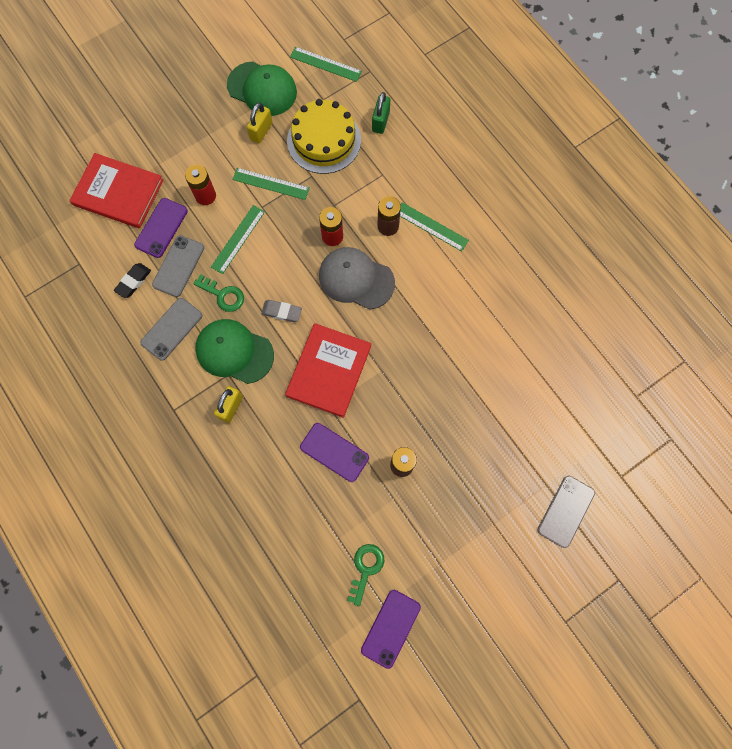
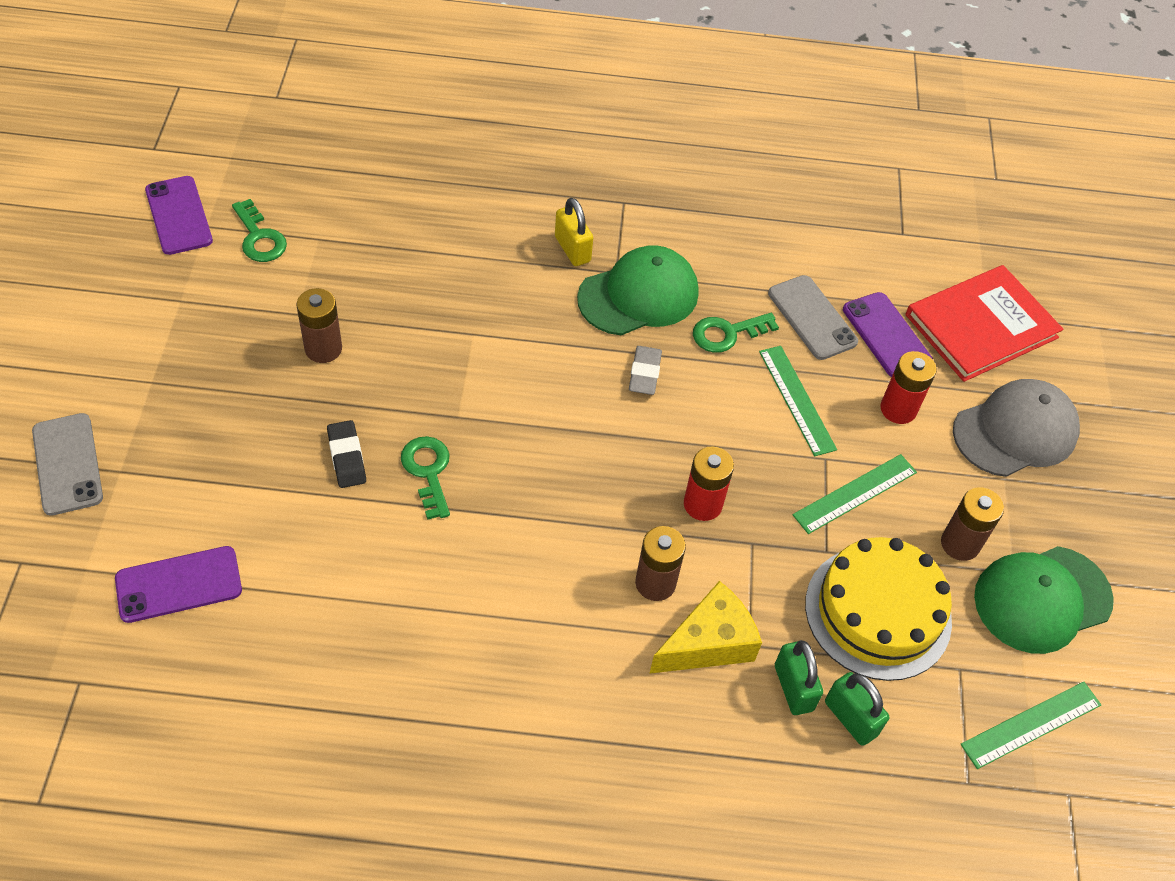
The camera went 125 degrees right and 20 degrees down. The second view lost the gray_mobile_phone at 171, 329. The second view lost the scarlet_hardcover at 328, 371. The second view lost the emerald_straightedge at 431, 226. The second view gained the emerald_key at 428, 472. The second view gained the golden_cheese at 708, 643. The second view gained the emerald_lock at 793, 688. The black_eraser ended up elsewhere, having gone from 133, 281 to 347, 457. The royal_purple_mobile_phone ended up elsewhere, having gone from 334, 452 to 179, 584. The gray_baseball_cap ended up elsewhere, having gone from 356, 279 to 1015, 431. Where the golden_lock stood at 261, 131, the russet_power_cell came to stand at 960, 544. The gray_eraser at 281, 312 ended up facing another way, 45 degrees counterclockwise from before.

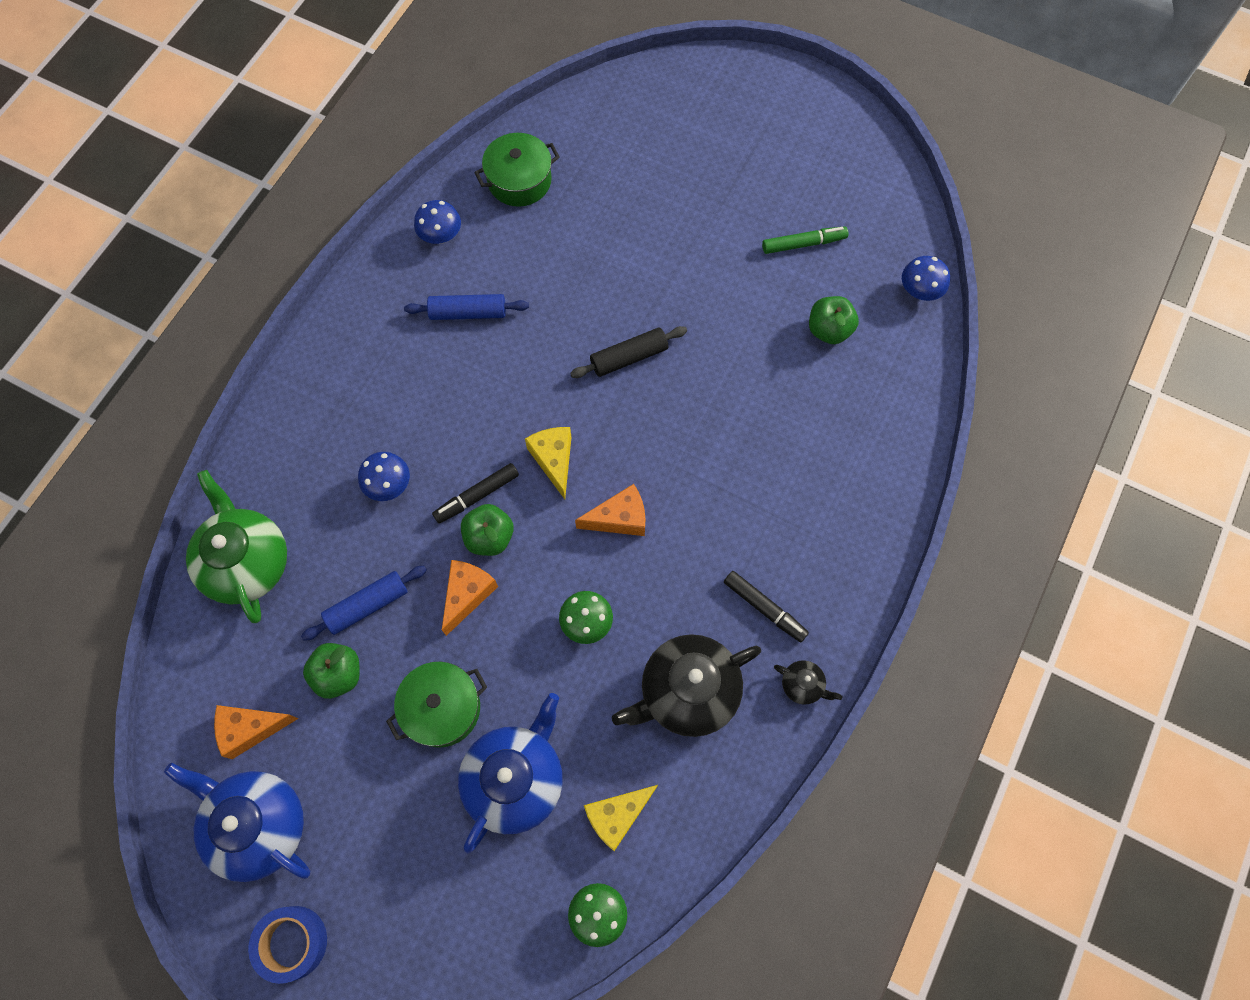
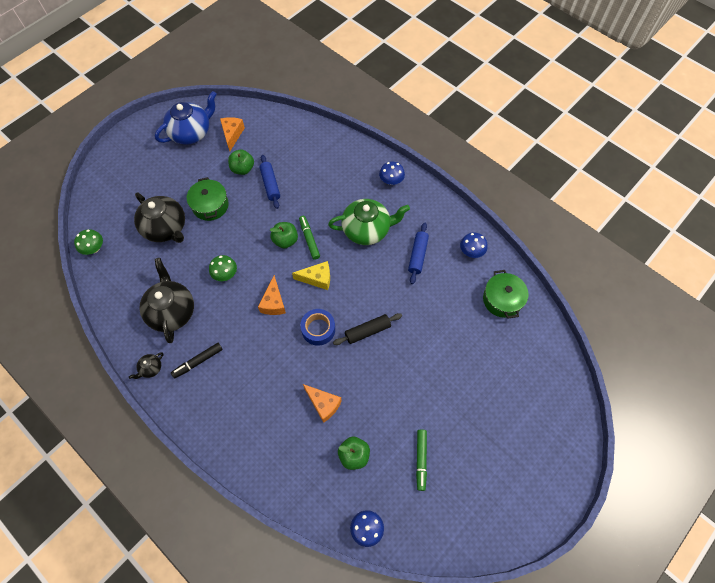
The camera went 105 degrees right and 5 degrees down. The second view lost the golden_cheese at 617, 816. The emerald_teapot ended up elsewhere, having gone from 247, 562 to 367, 230. The cobalt_sticky_tape ended up elsewhere, having gone from 292, 942 to 318, 329. The cobalt_fungus ended up elsewhere, having gone from 388, 485 to 391, 181. The orange_cheese ended up elsewhere, having gone from 467, 595 to 323, 404. What was the black_marker at 477, 496 turned into the emerald_marker at 309, 239. What was the cobalt_teapot at 515, 779 turned into the black_teapot at 166, 228. The black_dough_roller at 629, 357 ended up facing another way, 75 degrees clockwise from before.

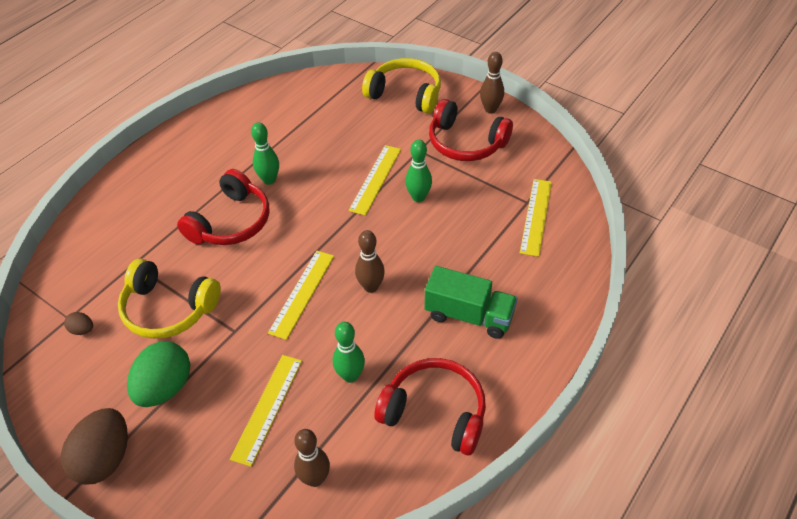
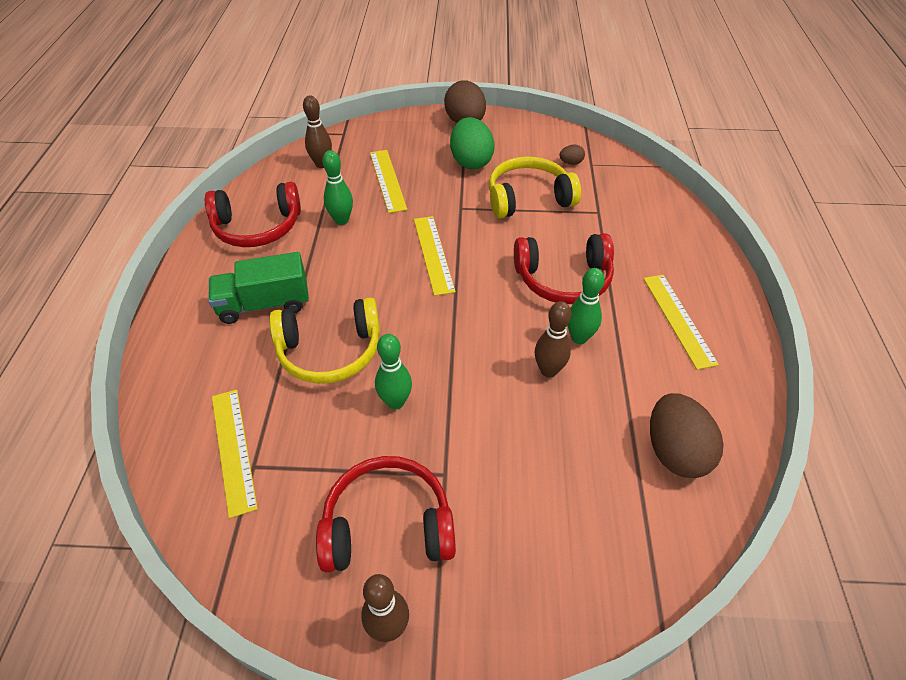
The camera went 145 degrees right and 0 degrees up. The second view gained the russet_egg_shape at 675, 451. The golden_straightedge ended up elsewhere, having gone from 375, 179 to 678, 319. The russet_tenpin ended up elsewhere, having gone from 371, 287 to 548, 370. The golden_over-ear_headphones ended up elsewhere, having gone from 405, 94 to 330, 351. The scarlet_over-ear_headphones at 231, 222 ended up facing another way, 90 degrees counterclockwise from before.

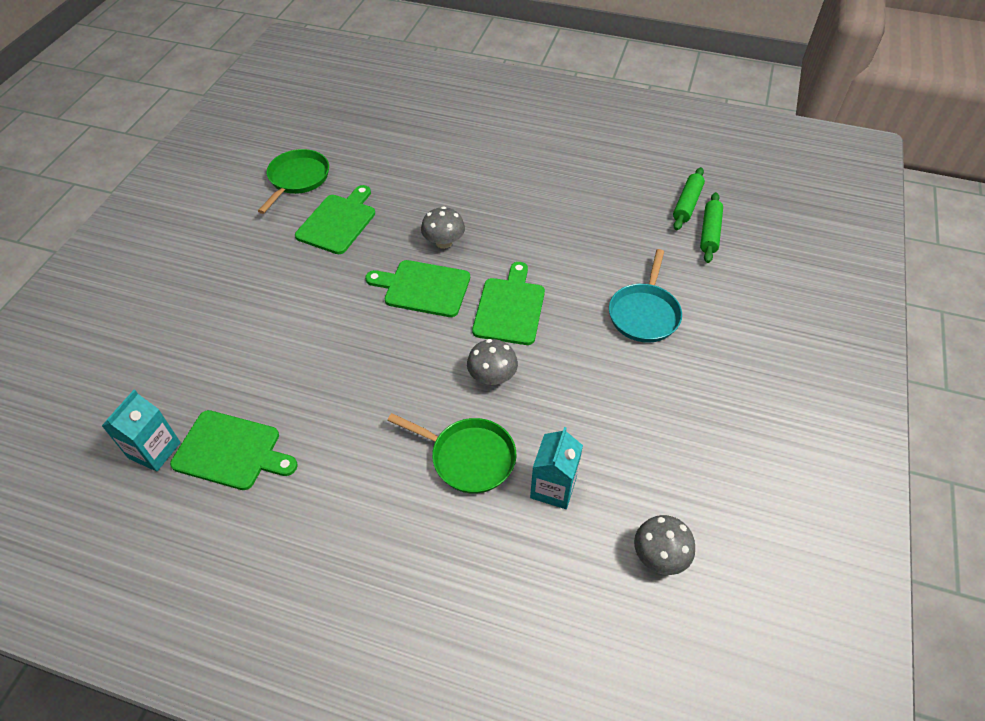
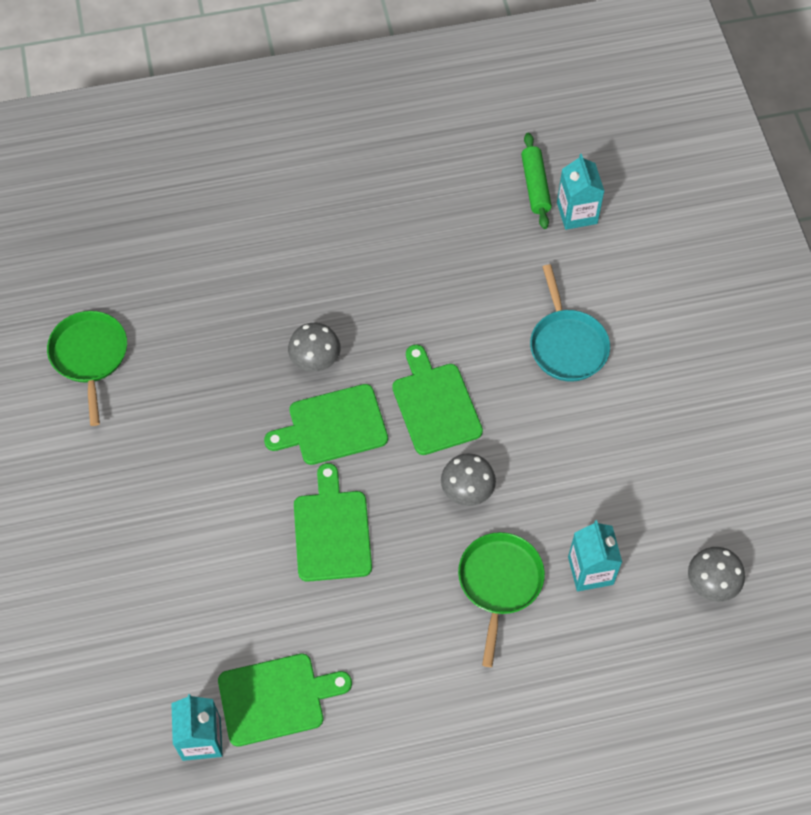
The camera went 30 degrees left and 10 degrees up. The emerald_bread_board ended up elsewhere, having gone from 338, 222 to 332, 531. Where the emerald_dough_roller stood at 709, 233, the turquoise_milk_carton came to stand at 577, 213. The emerald_skillet at 468, 457 ended up facing another way, 75 degrees counterclockwise from before.

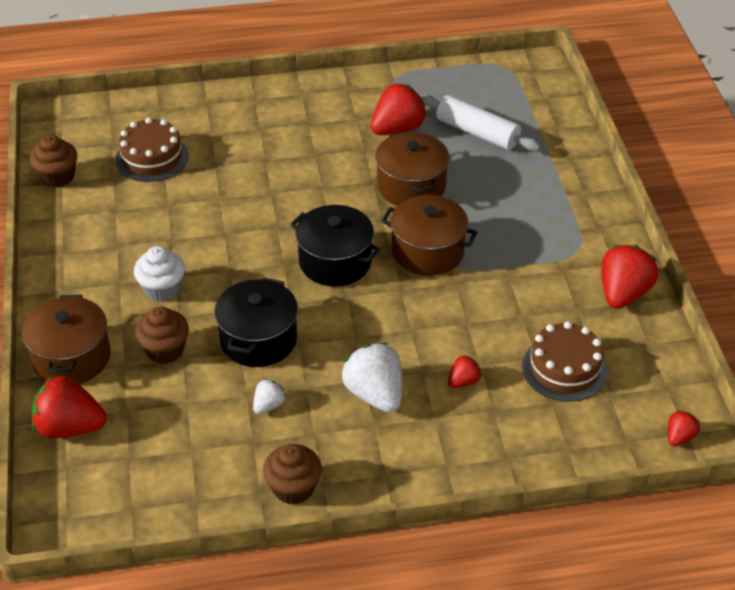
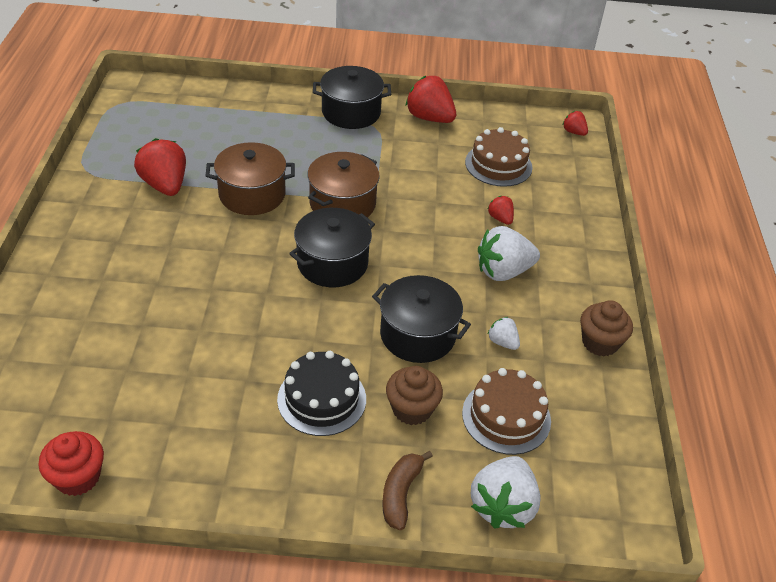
The camera went 80 degrees left and 0 degrees up. The second view lost the snow-white_dough_roller at 477, 133. The second view gained the black_pot at 351, 112. The russet_cake ended up elsewhere, having gone from 152, 157 to 506, 417. Where the russet_pot stood at 71, 357, the russet_banana_fruit came to stand at 400, 494. Where the snow-white_cupcake stood at 162, 289, the black_cake came to stand at 321, 399. What was the russet_cupcake at 57, 176 turned into the scarlet_cupcake at 78, 477. What was the scarlet_berry at 70, 427 turned into the snow-white_berry at 502, 506.

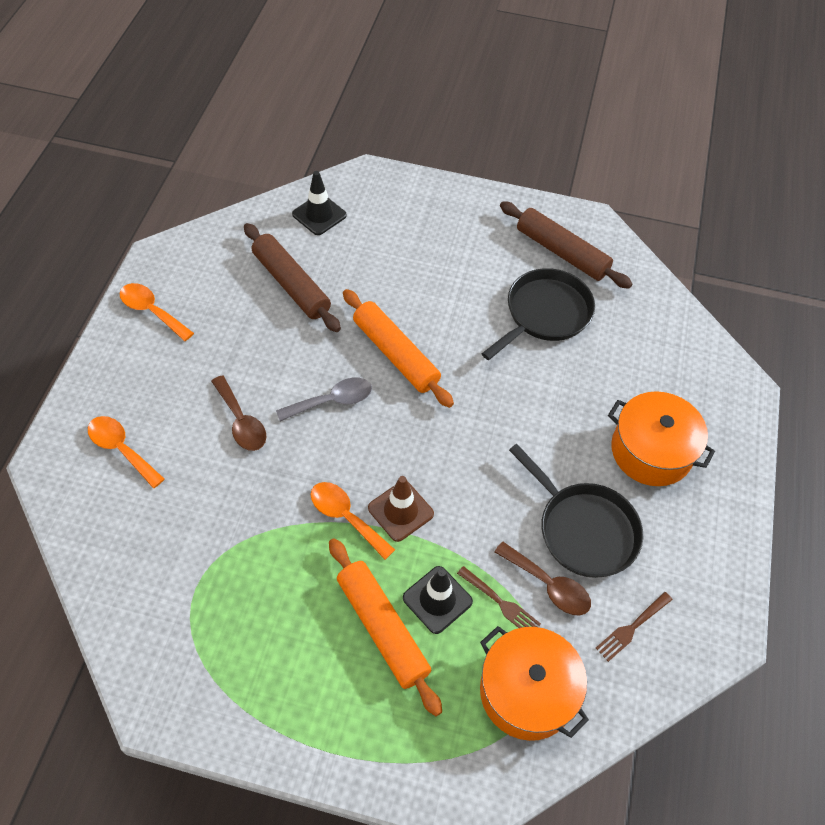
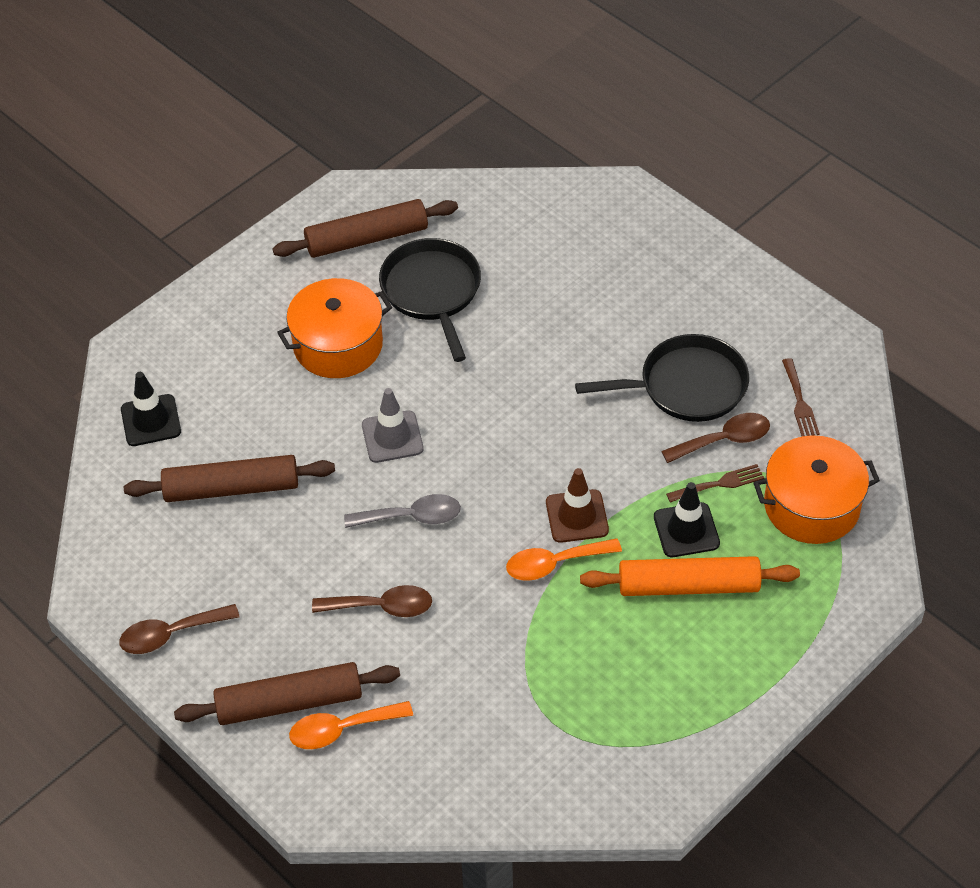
The camera went 55 degrees left and 5 degrees down. The second view gained the russet_dough_roller at 289, 703. The orange_pot ended up elsewhere, having gone from 651, 451 to 338, 345. Where the orange_dough_roller stood at 396, 354, the gray_road_cone came to stand at 392, 437. What was the orange_tablespoon at 152, 311 turned into the russet_tablespoon at 171, 634. The gray_tablespoon at 332, 401 ended up facing another way, 75 degrees clockwise from before.

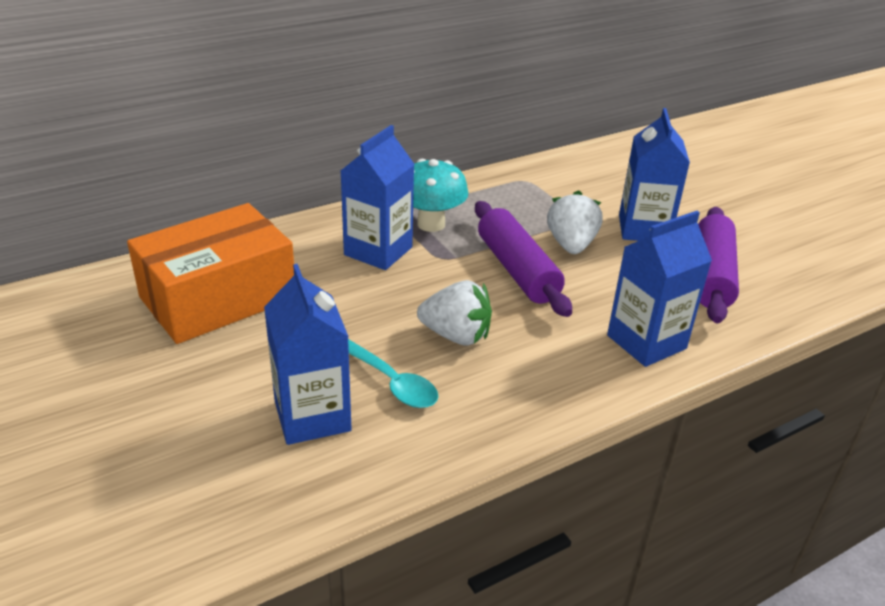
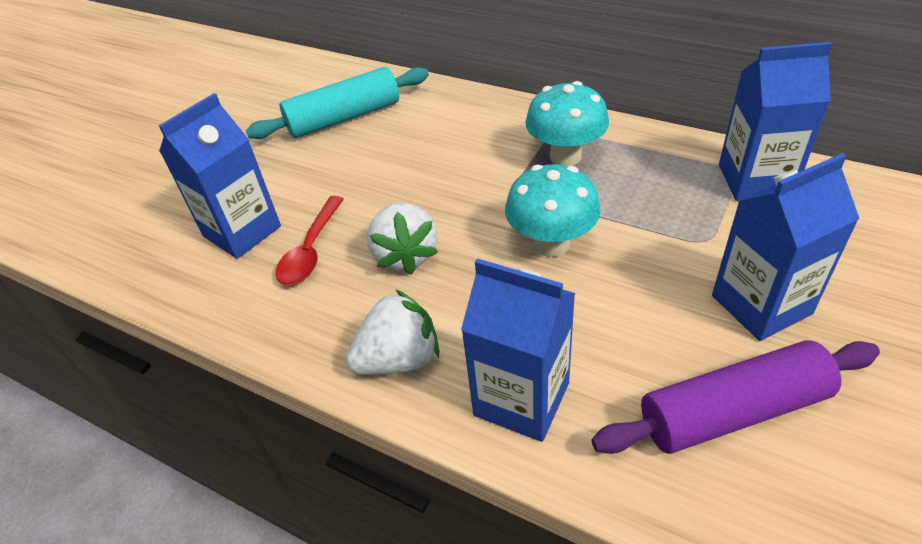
The camera went 65 degrees right and 10 degrees up. The cobalt_milk_carton ended up elsewhere, having gone from 378, 251 to 755, 180. The snow-white_berry ended up elsewhere, having gone from 571, 245 to 399, 359. Where the orange_parcel stood at 218, 298, the turquoise_dough_roller came to stand at 344, 117. Where the royal_purple_dough_roller stood at 517, 270, the turquoise_fungus came to stand at 551, 244. What was the turquoise_tablespoon at 392, 382 turned into the scarlet_tablespoon at 311, 250.

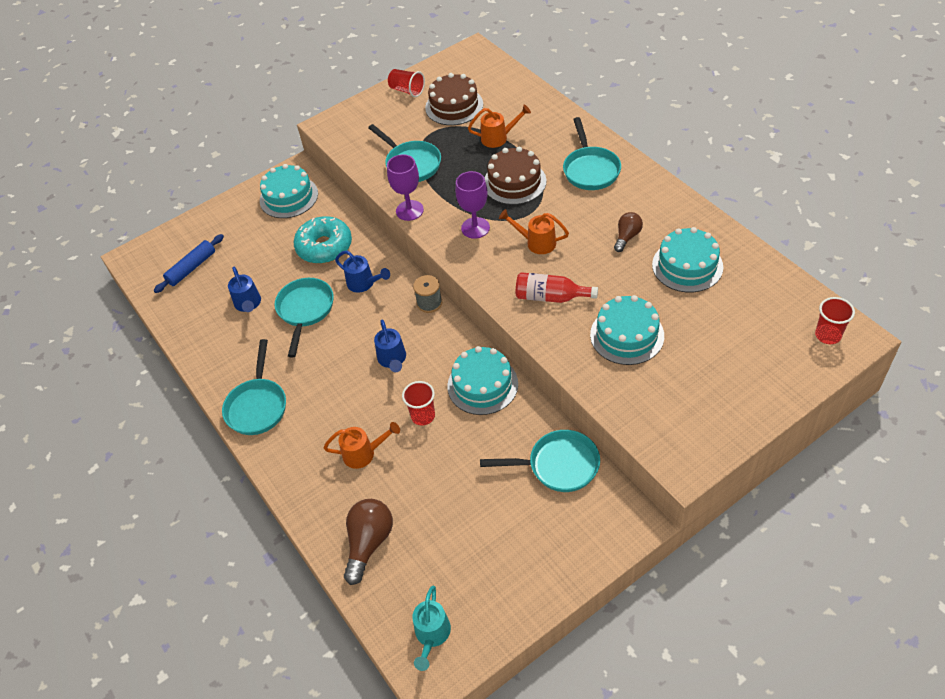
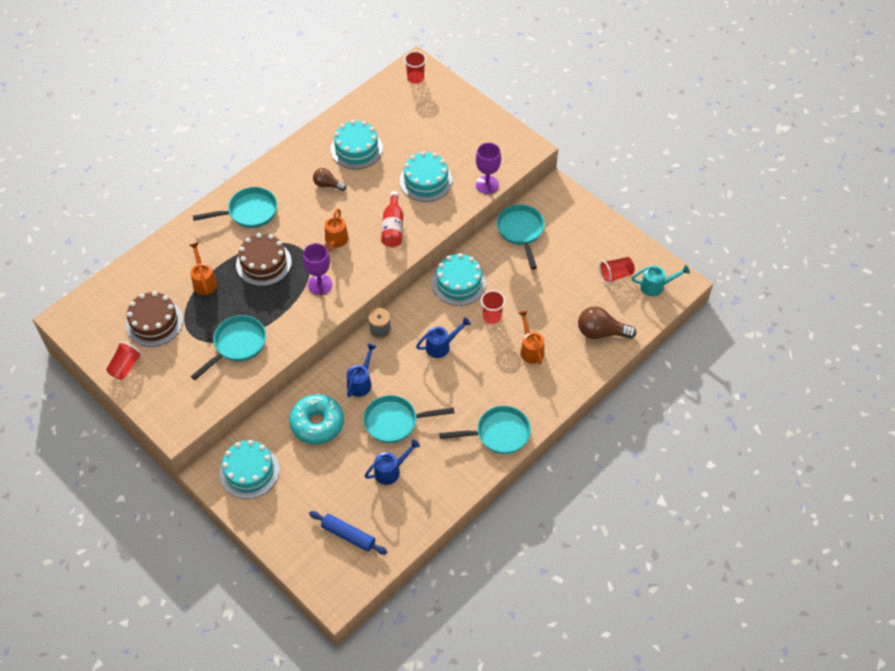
The camera went 105 degrees left and 5 degrees up. The second view gained the scarlet_beaker at 615, 275. The royal_purple_chalice ended up elsewhere, having gone from 409, 210 to 487, 185.

